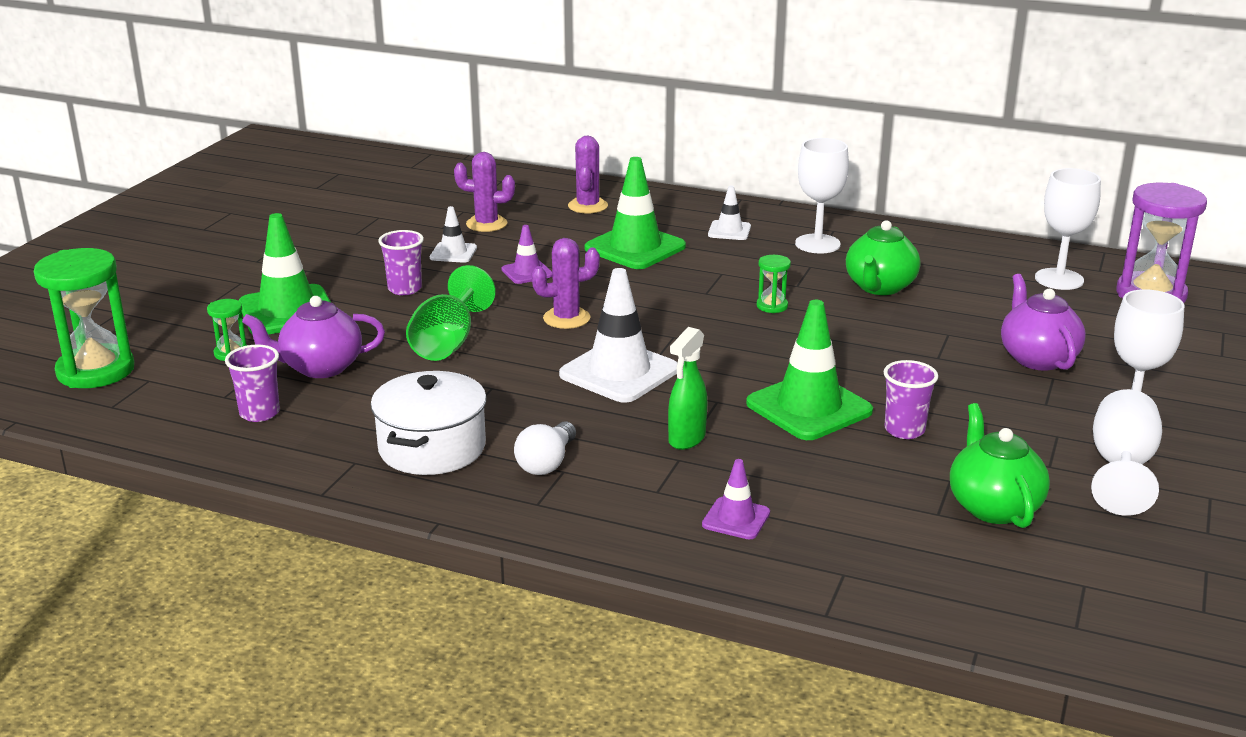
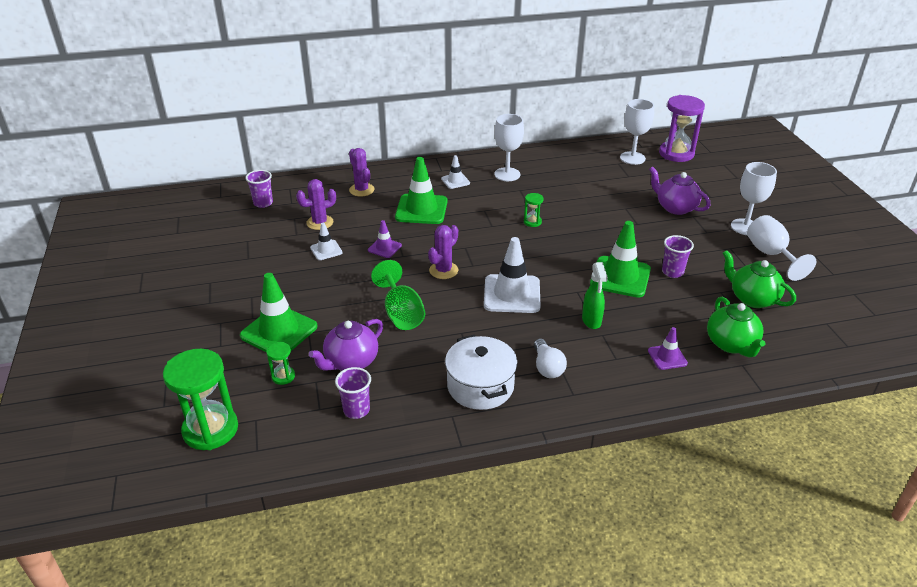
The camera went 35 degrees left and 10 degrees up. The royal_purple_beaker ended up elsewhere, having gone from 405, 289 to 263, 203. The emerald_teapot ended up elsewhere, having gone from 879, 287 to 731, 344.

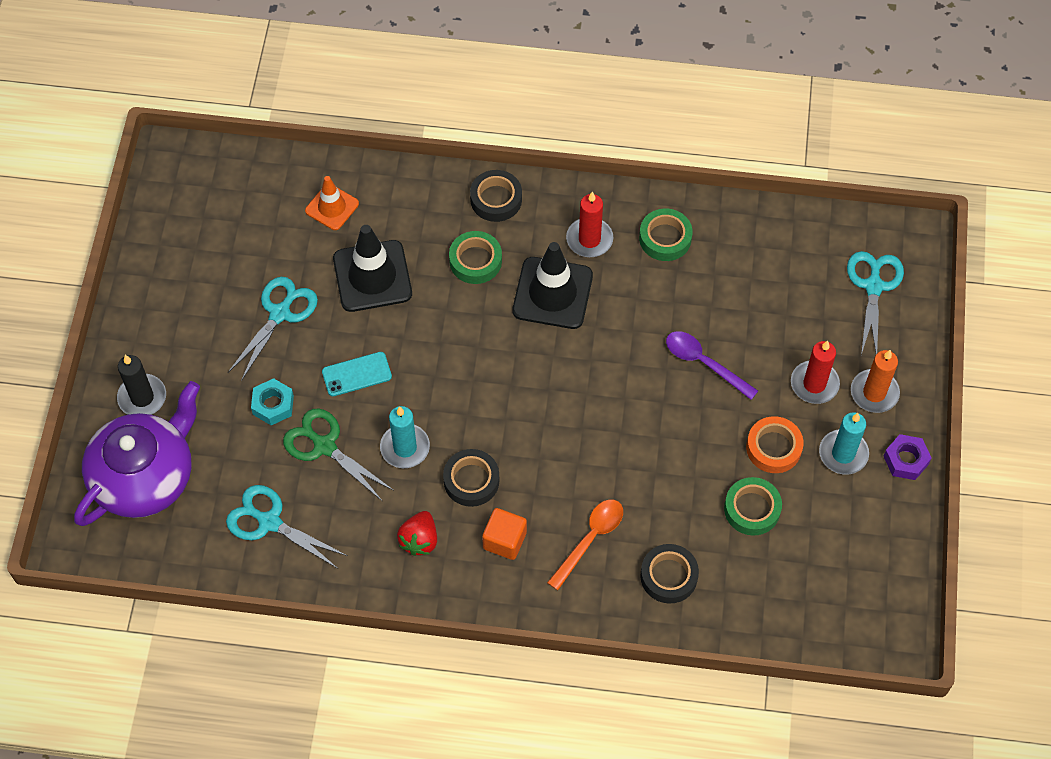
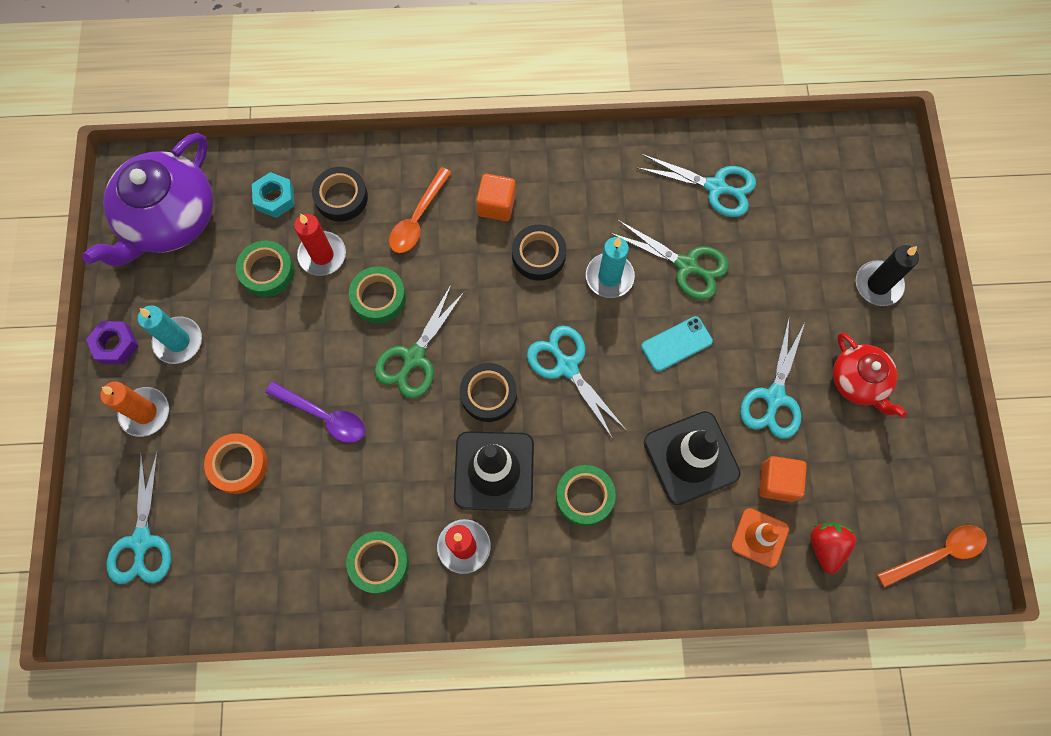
The camera went 170 degrees right and 10 degrees up. The second view gained the emerald_sticky_tape at 378, 297. The second view gained the emerald_scissors at 414, 358. The second view gained the turquoise_scissors at 567, 366. The second view gained the orange_solid_cube at 777, 482. The second view gained the scarlet_teapot at 859, 381. The second view gained the orange_tablespoon at 937, 554. The royal_purple_teapot ended up elsewhere, having gone from 145, 476 to 169, 219. The turquoise_hex_nut ended up elsewhere, having gone from 273, 405 to 275, 198. The scarlet_berry ended up elsewhere, having gone from 419, 540 to 826, 546. The black_sticky_tape ended up elsewhere, having gone from 496, 199 to 488, 394. The orange_sticky_tape ended up elsewhere, having gone from 773, 448 to 238, 465. The scarlet_candle ended up elsewhere, having gone from 814, 384 to 322, 255.

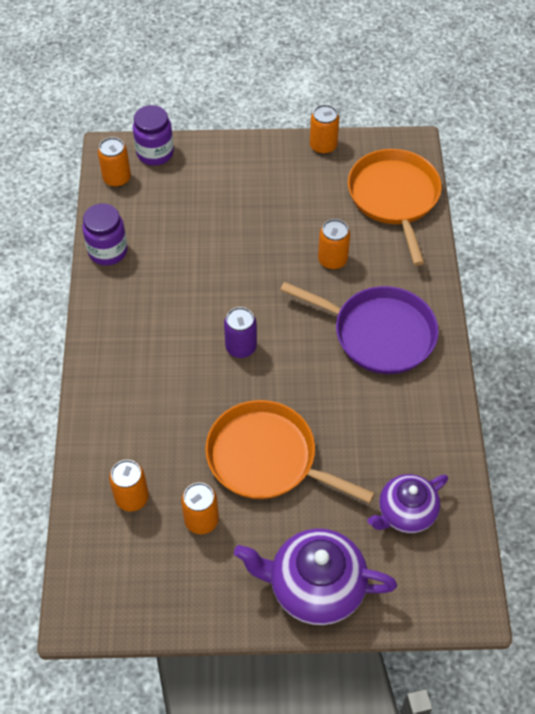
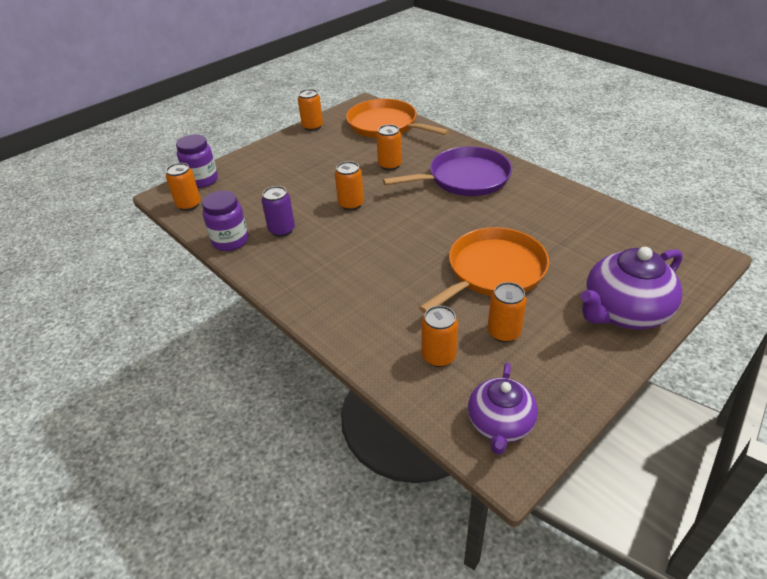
The camera went 40 degrees left and 15 degrees down. The second view gained the orange_soda_can at 351, 204. The royal_purple_soda_can ended up elsewhere, having gone from 241, 347 to 282, 230. The royal_purple_teapot ended up elsewhere, having gone from 405, 513 to 500, 424. The orange_skillet at 267, 458 ended up facing another way, 150 degrees clockwise from before.

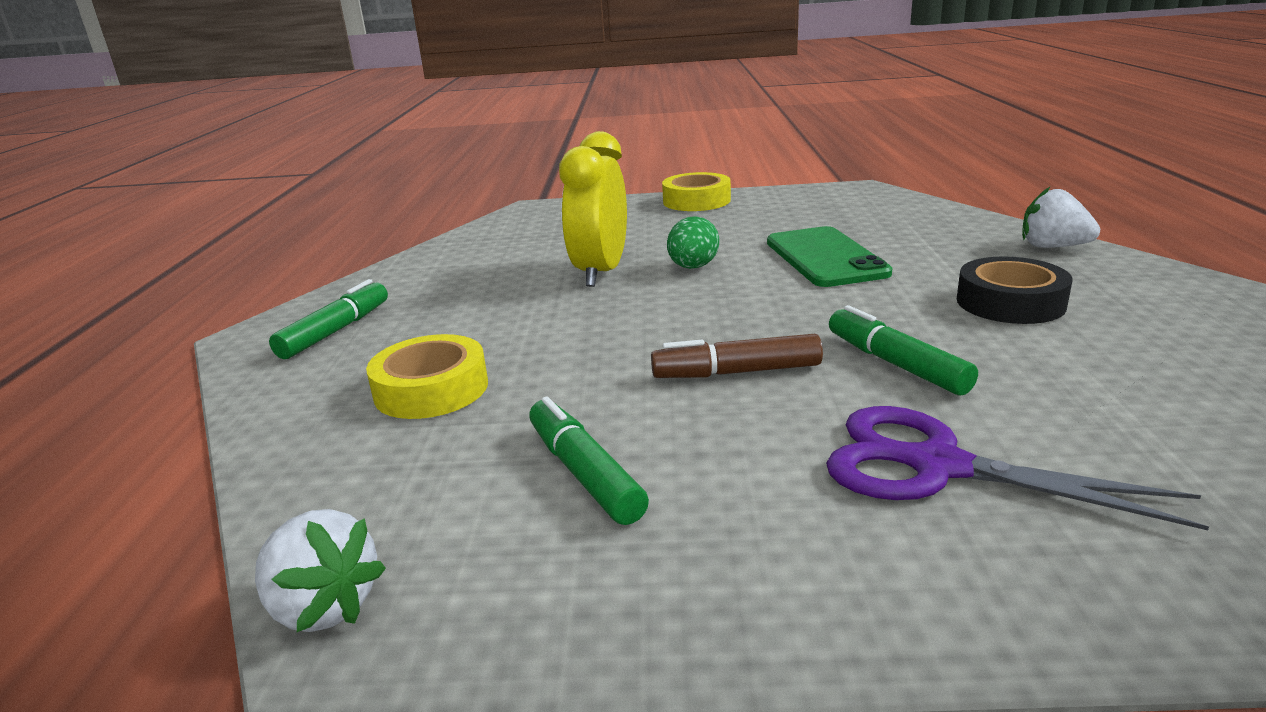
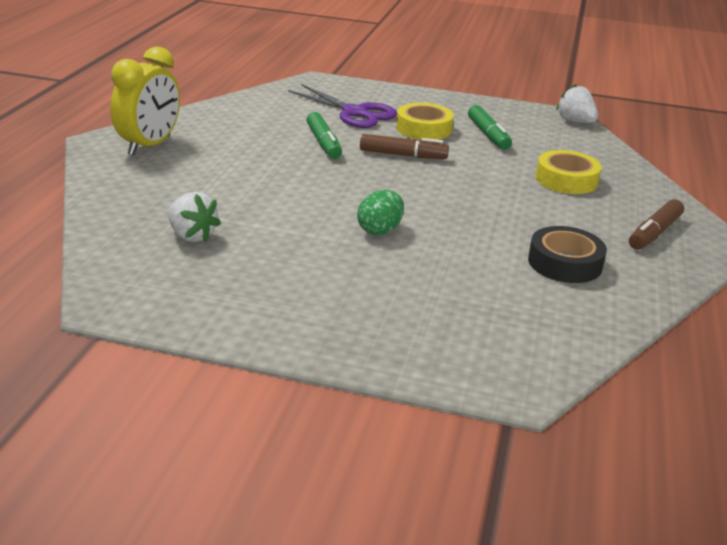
The camera went 170 degrees left and 5 degrees up. The second view lost the emerald_mobile_phone at 825, 258. The golden_bedside_clock ended up elsewhere, having gone from 600, 272 to 149, 146. The golden_sticky_tape ended up elsewhere, having gone from 696, 201 to 424, 129. The black_sticky_tape ended up elsewhere, having gone from 1010, 302 to 565, 263. The snow-white_berry ended up elsewhere, having gone from 1052, 247 to 192, 236. What was the emerald_marker at 336, 331 turned into the russet_marker at 654, 233.

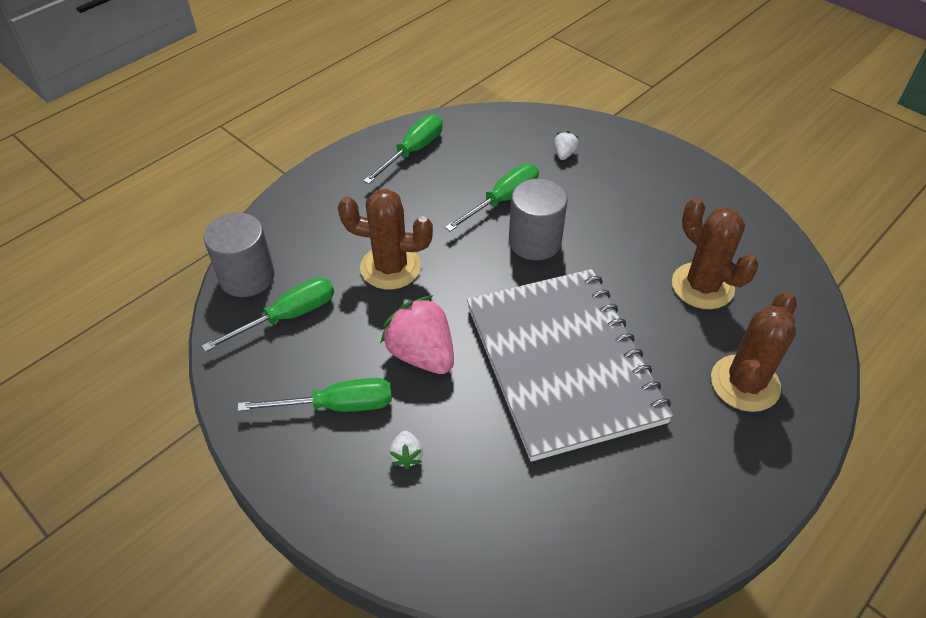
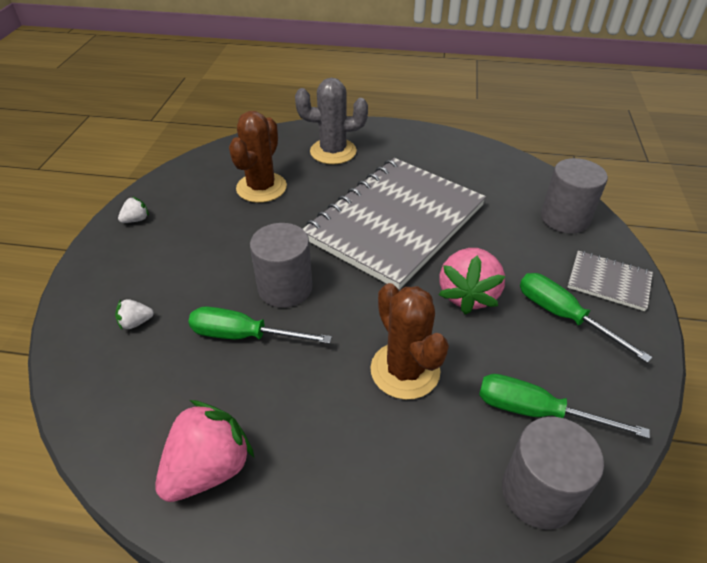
The camera went 125 degrees left and 5 degrees down. The second view gained the gray_solid_cylinder at 564, 218. The second view gained the gray_notebook at 608, 282. The snow-white_berry ended up elsewhere, having gone from 406, 456 to 136, 219. Where the emerald_hand_screwdriver stood at 413, 151, the rosy_berry came to stand at 209, 468. What was the russet_saguaro_cactus at 745, 383 turned into the gray_saguaro_cactus at 333, 151.

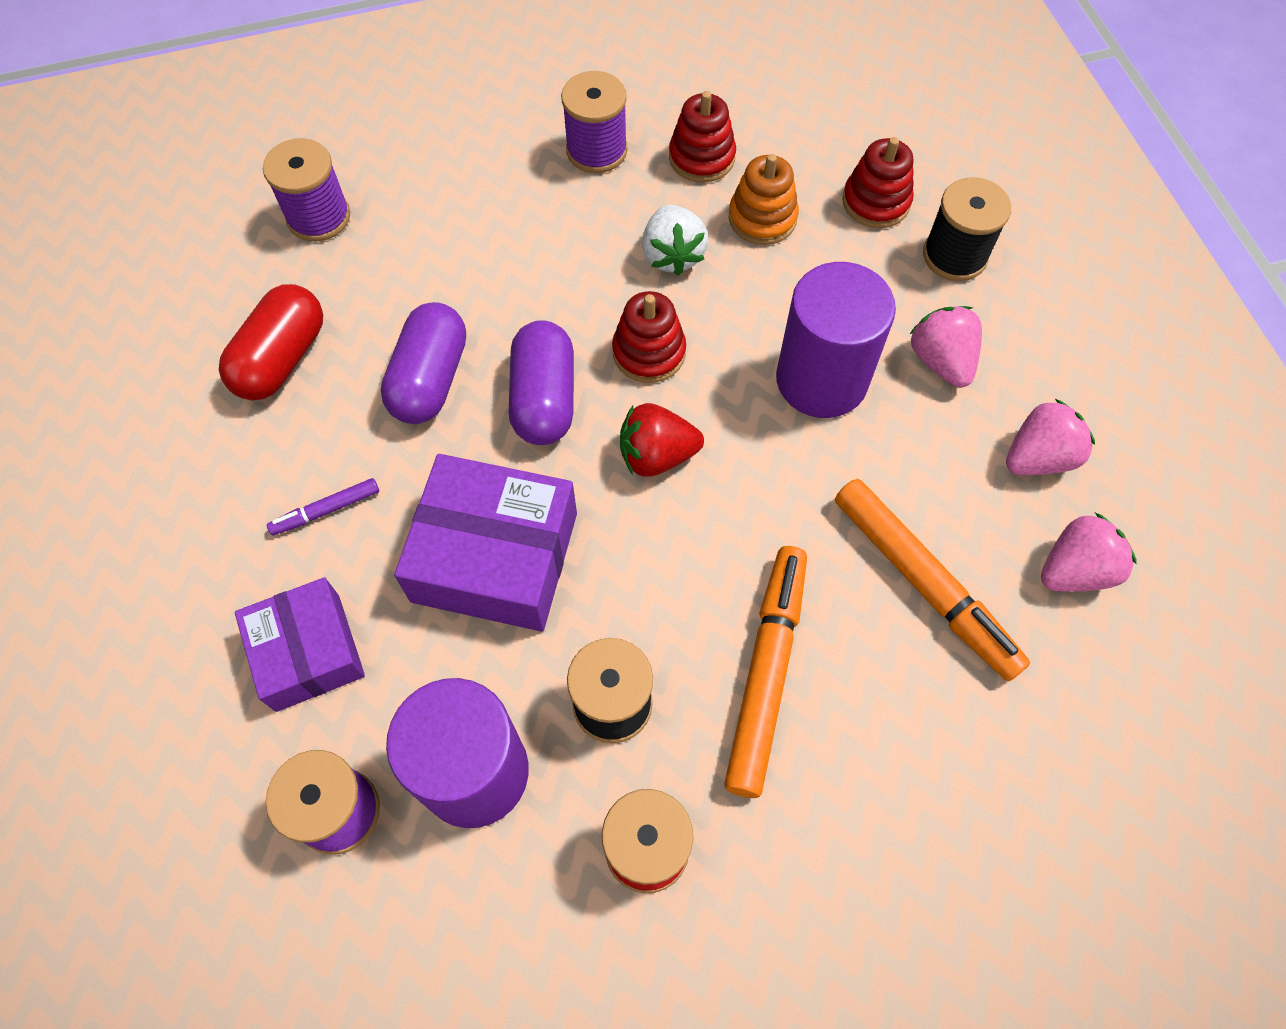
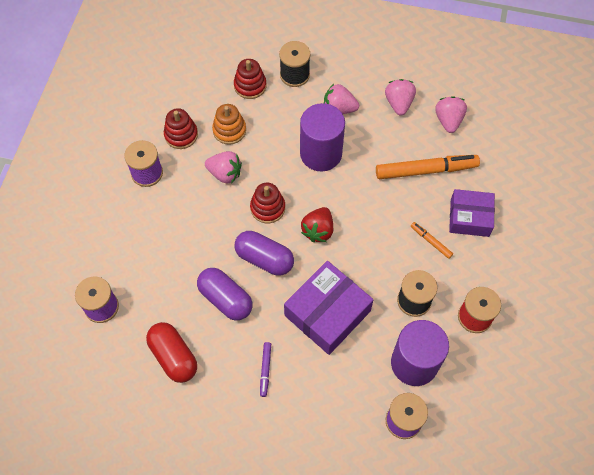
The camera went 60 degrees left and 0 degrees up. The royal_purple_parcel ended up elsewhere, having gone from 308, 652 to 469, 217. What was the snow-white_berry at 672, 255 turned into the rosy_berry at 225, 173. The size of the orange_marker at 766, 673 changed by a factor of 0.47.

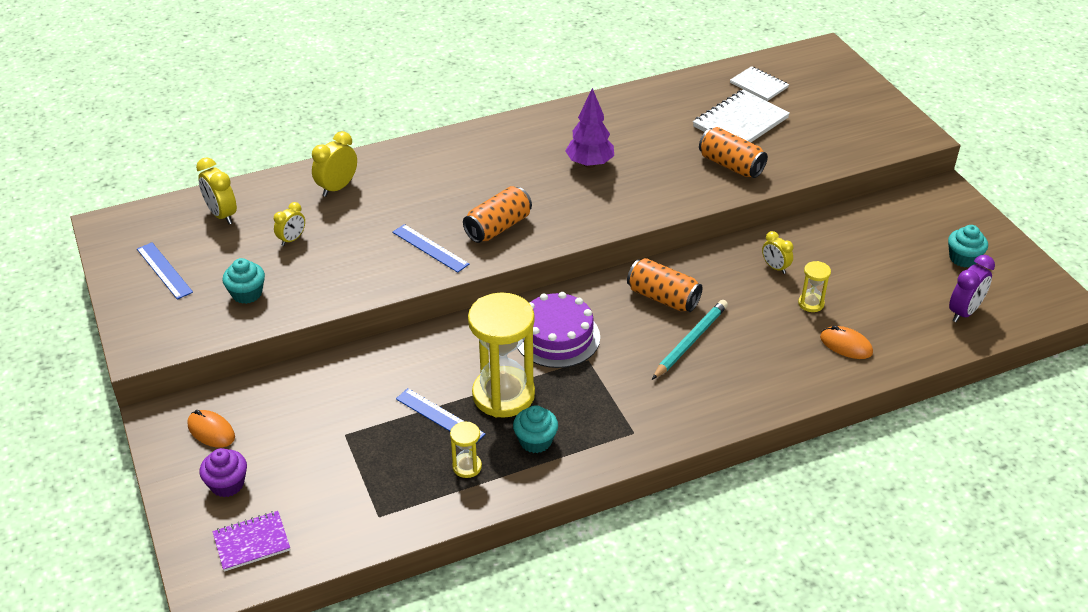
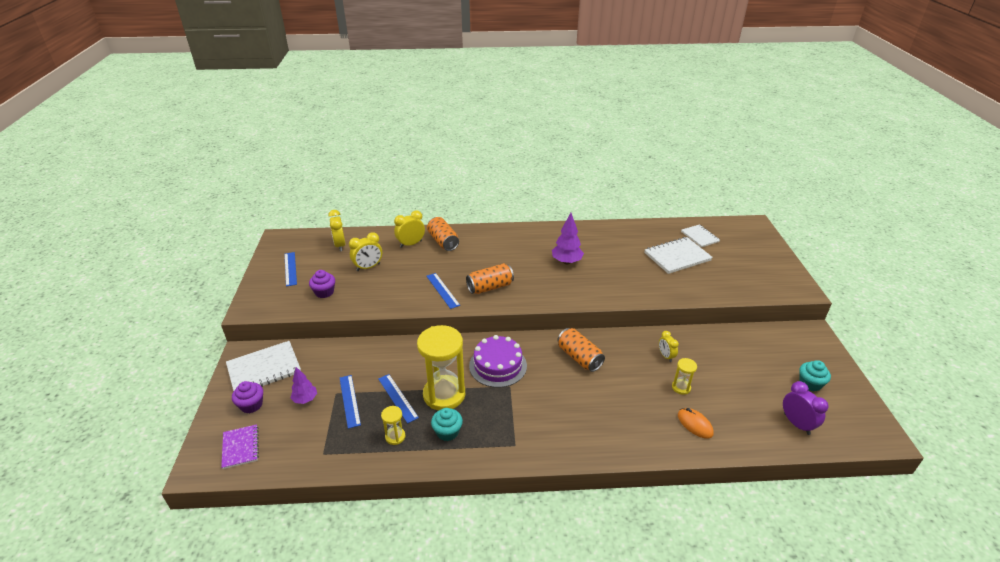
The camera went 20 degrees right and 5 degrees down. The second view lost the turquoise_wooden_pencil at 690, 341. The second view gained the royal_purple_toy_tree at 305, 399. The second view gained the cobalt_straightedge at 349, 400. The orange_soda_can ended up elsewhere, having gone from 731, 165 to 443, 241. Where the orange_computer_mouse stood at 211, 431, the snow-white_notebook came to stand at 264, 369. What was the turquoise_cupcake at 247, 294 turned into the royal_purple_cupcake at 324, 292. The royal_purple_notebook at 252, 542 ended up facing another way, 75 degrees clockwise from before. The royal_purple_bedside_clock at 964, 312 ended up facing another way, 90 degrees counterclockwise from before. The size of the golden_bedside_clock at 292, 239 changed by a factor of 1.54.

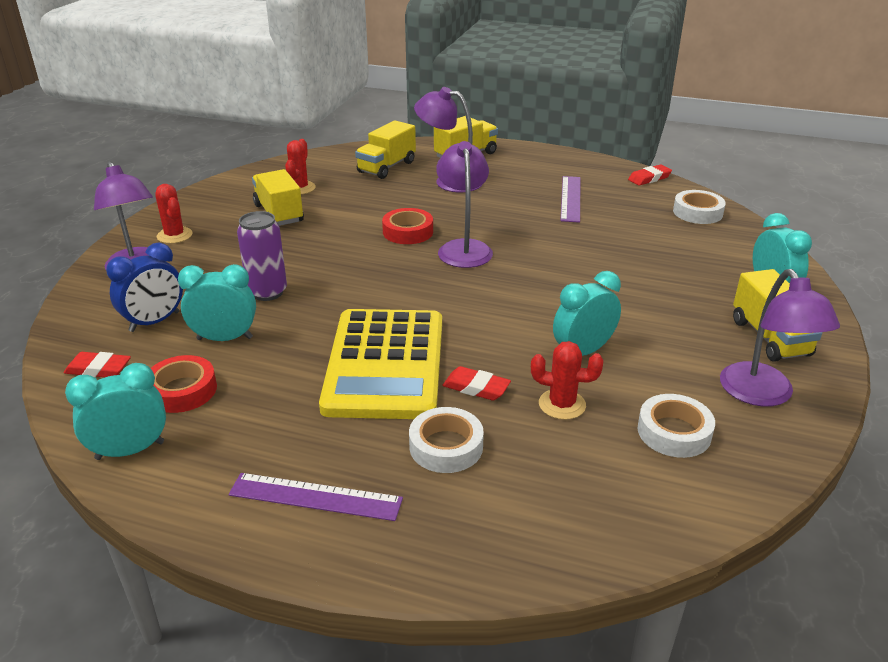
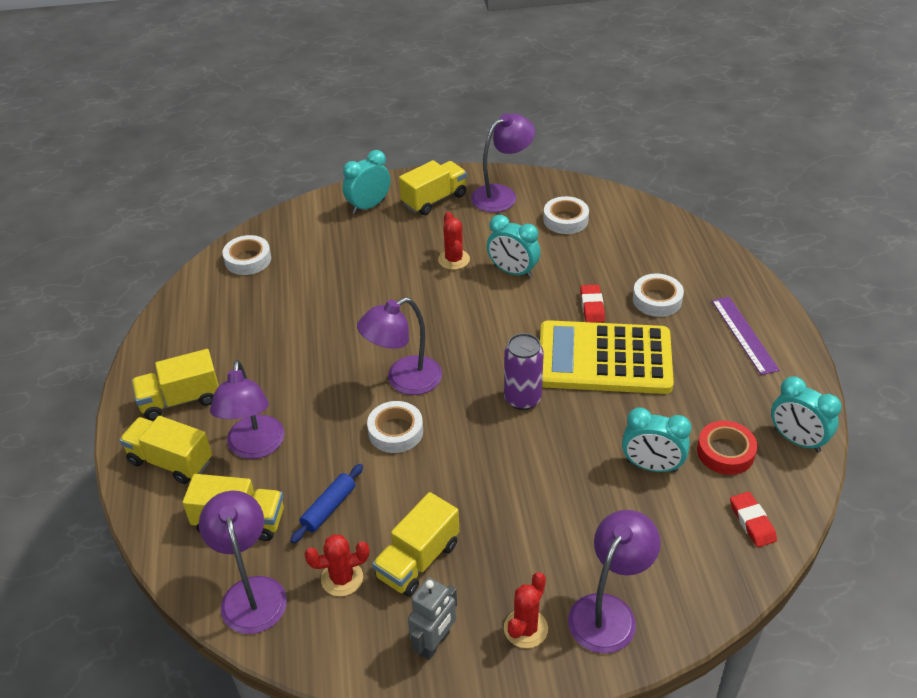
The camera went 115 degrees left and 10 degrees up. The second view lost the cobalt_bedside_clock at 154, 322. The second view lost the royal_purple_straightedge at 571, 198. The second view lost the scarlet_eraser at 649, 178. The second view gained the golden_lorry at 180, 400. The second view gained the royal_purple_reading_lamp at 251, 592. The second view gained the cobalt_dough_roller at 328, 508. The second view gained the gray_robot_figure at 434, 643. The royal_purple_soda_can ended up elsewhere, having gone from 267, 292 to 522, 399. The scarlet_saguaro_cactus ended up elsewhere, having gone from 562, 404 to 454, 259. What was the scarlet_sticky_tape at 408, 232 turned into the snow-white_sticky_tape at 395, 431. The turquoise_bedside_clock at 225, 338 ended up facing another way, 45 degrees counterclockwise from before. The golden_calculator at 385, 364 ended up facing another way, 150 degrees counterclockwise from before.

